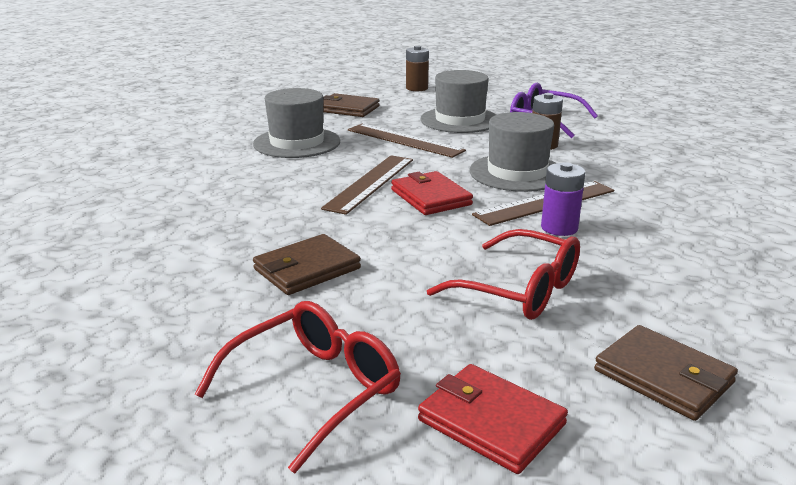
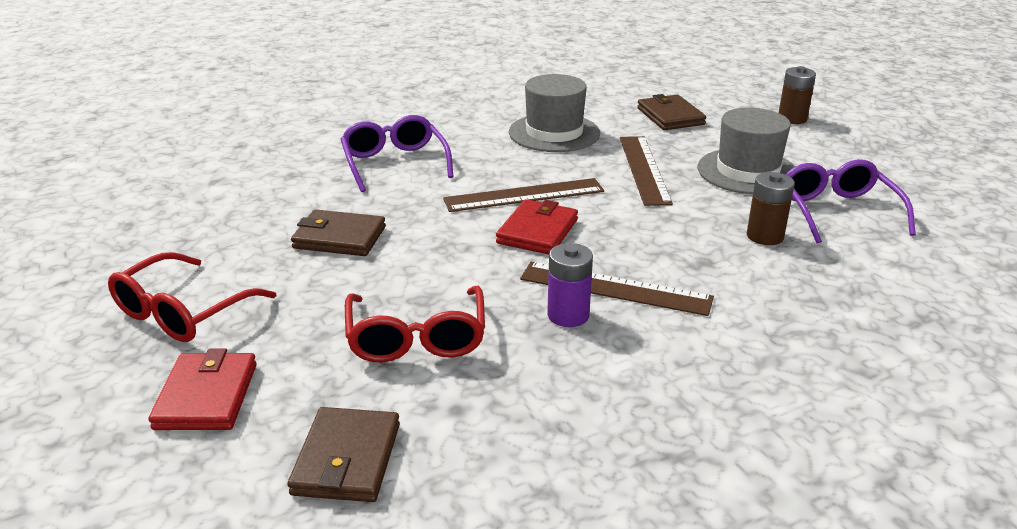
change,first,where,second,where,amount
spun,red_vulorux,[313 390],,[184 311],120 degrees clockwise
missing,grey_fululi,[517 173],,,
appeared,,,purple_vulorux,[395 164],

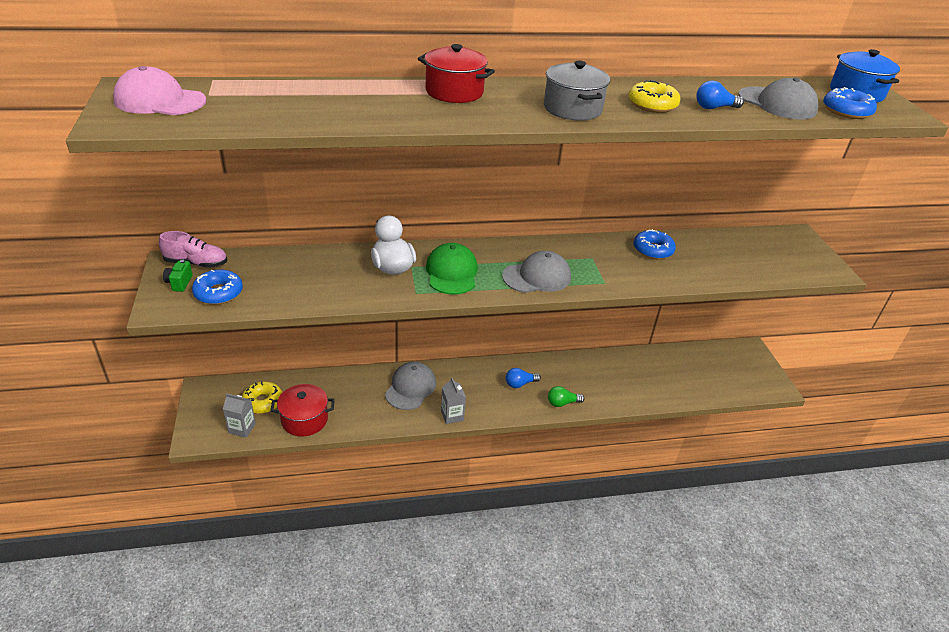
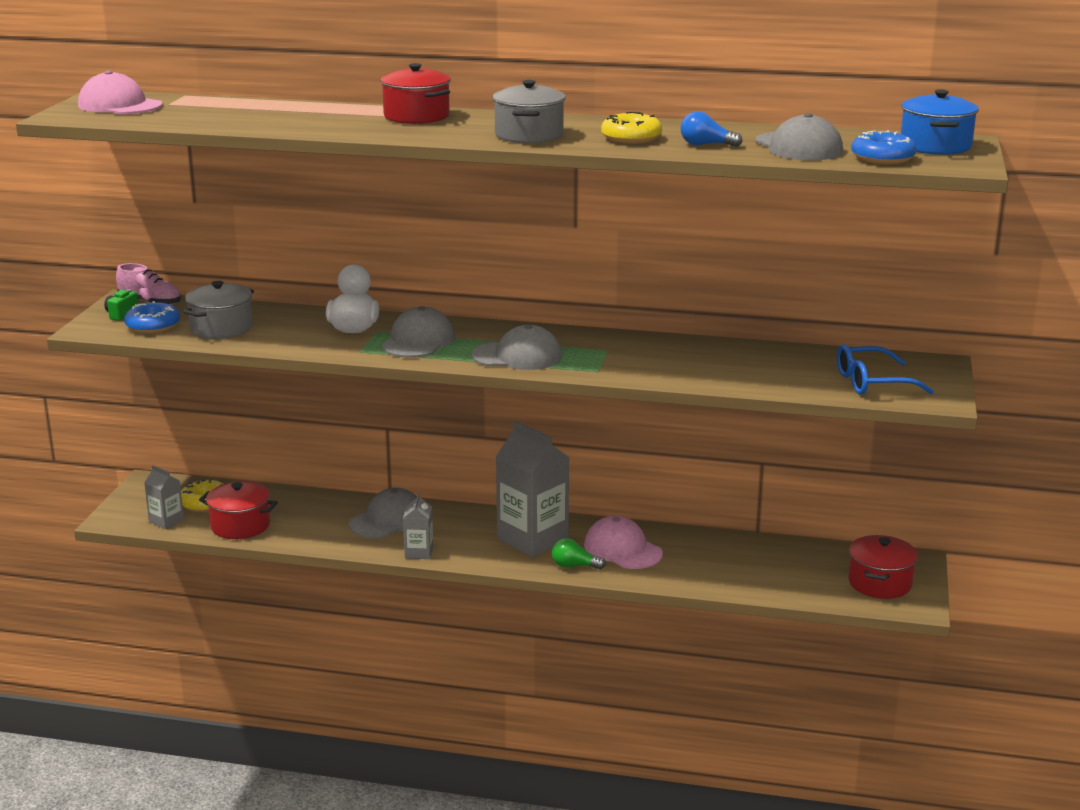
change,first,where,second,where,amount
colour,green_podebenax,[451 272],grey_podebenax,[418 341],
exchanged,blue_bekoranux,[520 384],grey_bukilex,[532 539],
missing,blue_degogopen,[652 250],,,
appeared,,,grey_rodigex,[221 328],
appeared,,,pink_podebenax,[622 549],
appeared,,,blue_vulorux,[872 382],
appeared,,,red_rodigex,[880 583],

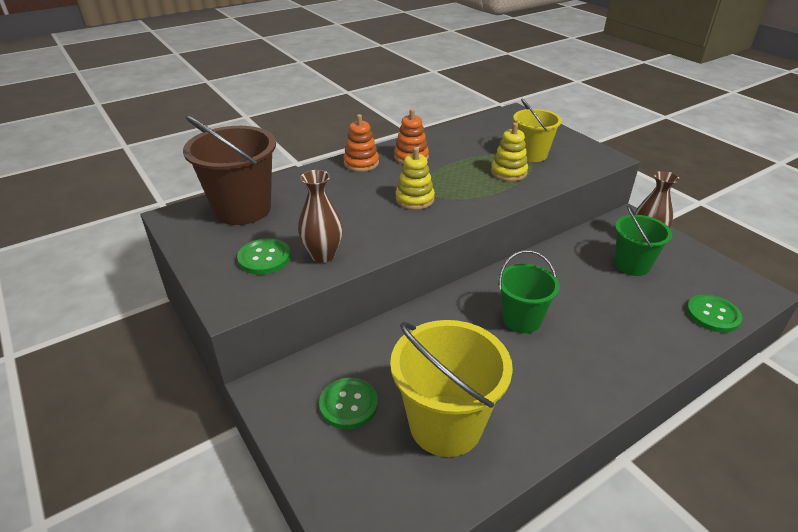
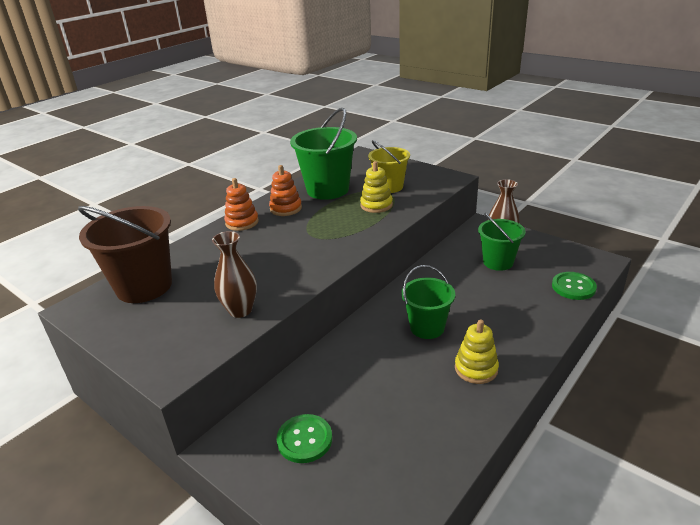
change,first,where,second,where,amount
missing,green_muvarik,[264 258],,,
missing,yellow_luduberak,[445 425],,,
relocated,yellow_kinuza,[414 199],,[476 369],
appeared,,,green_luduberak,[327 190],

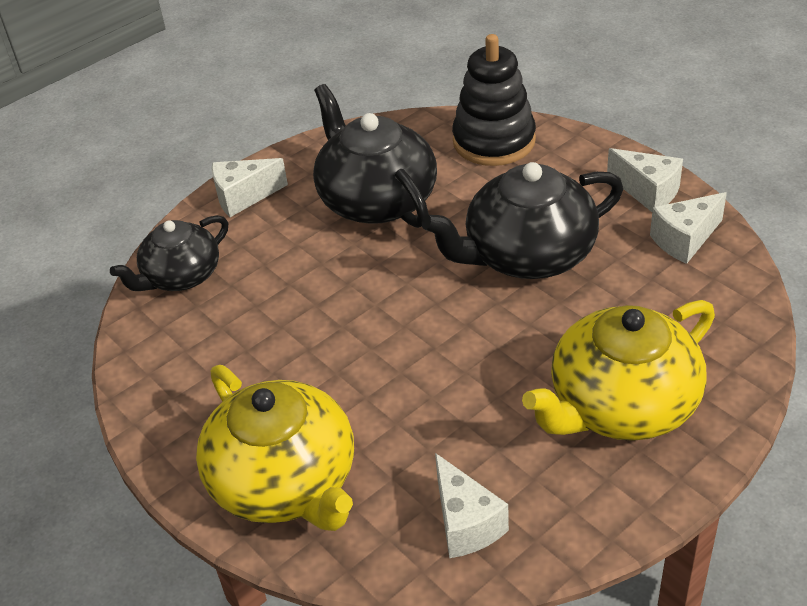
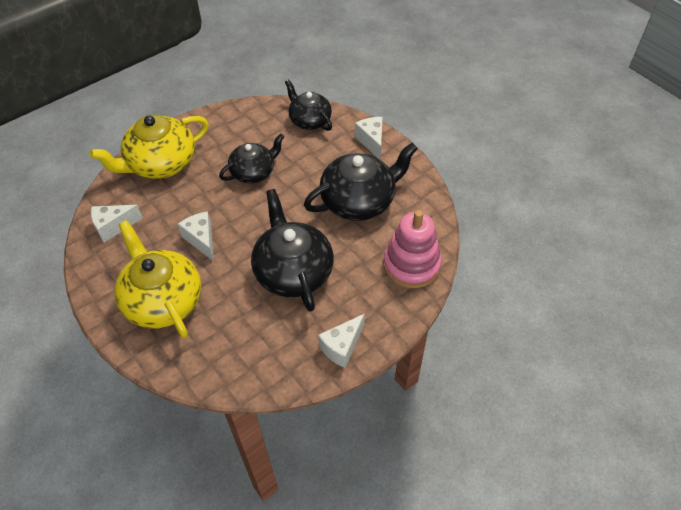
change,first,where,second,where,amount
colour,black_kinuza,[494 141],pink_kinuza,[411 265],
relocated,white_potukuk,[684 240],,[201 240],
appeared,,,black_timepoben,[254 172],

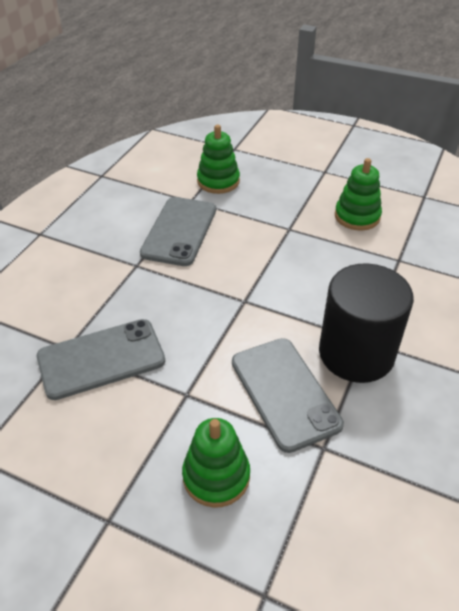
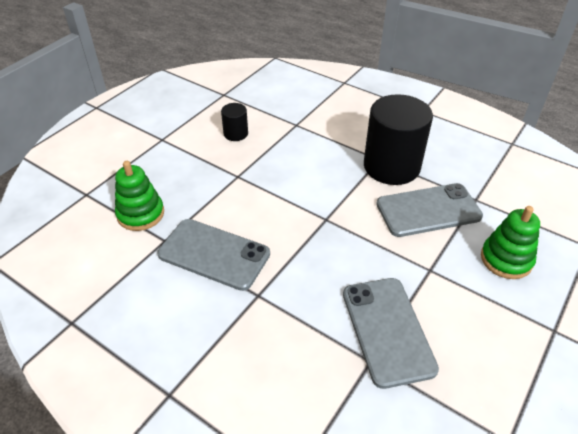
change,first,where,second,where,amount
exchanged,green_kinuza,[357 216],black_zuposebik,[235 134],

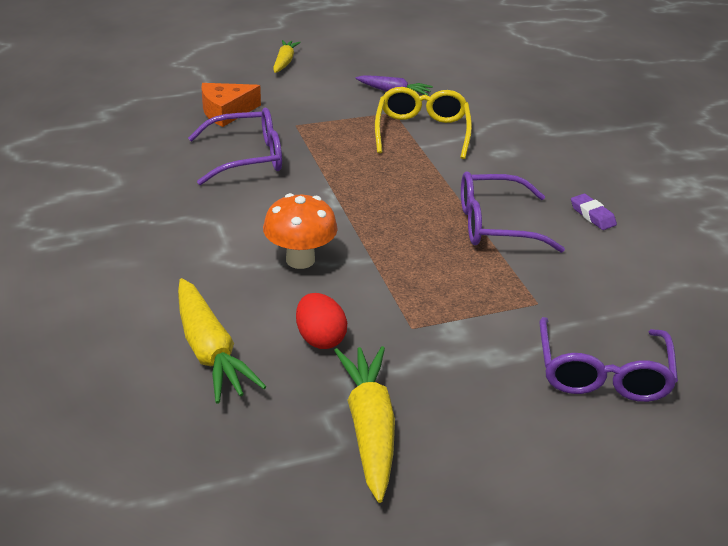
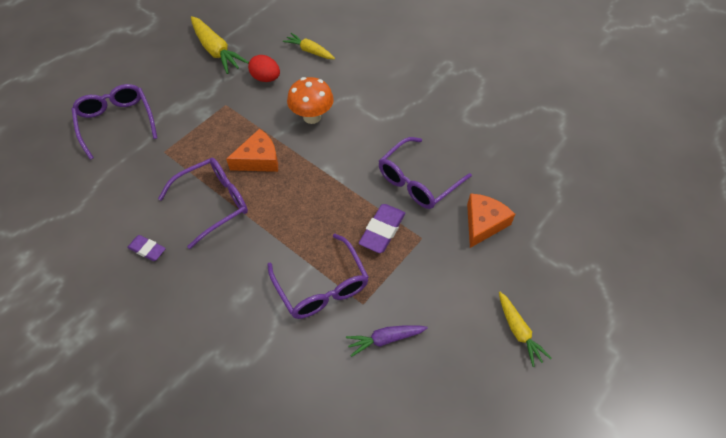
change,first,where,second,where,amount
size,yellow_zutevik,[210 351],,[310 51],x0.62
colour,yellow_vulorux,[422 132],purple_vulorux,[321 285],
appeared,,,orange_potukuk,[258 159],
appeared,,,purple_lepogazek,[382 231],

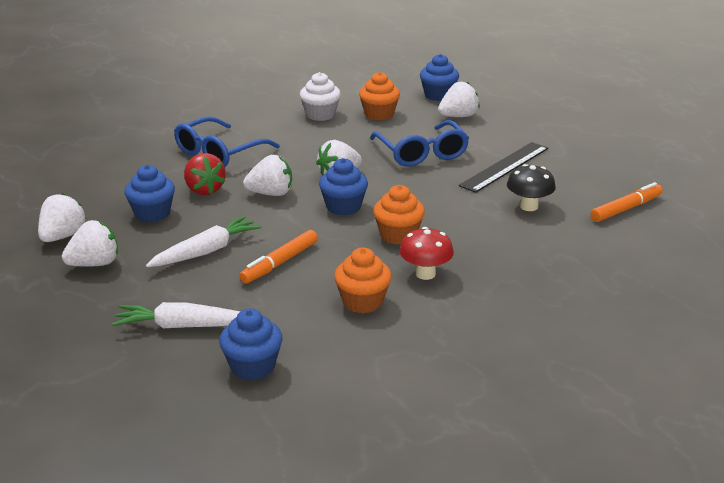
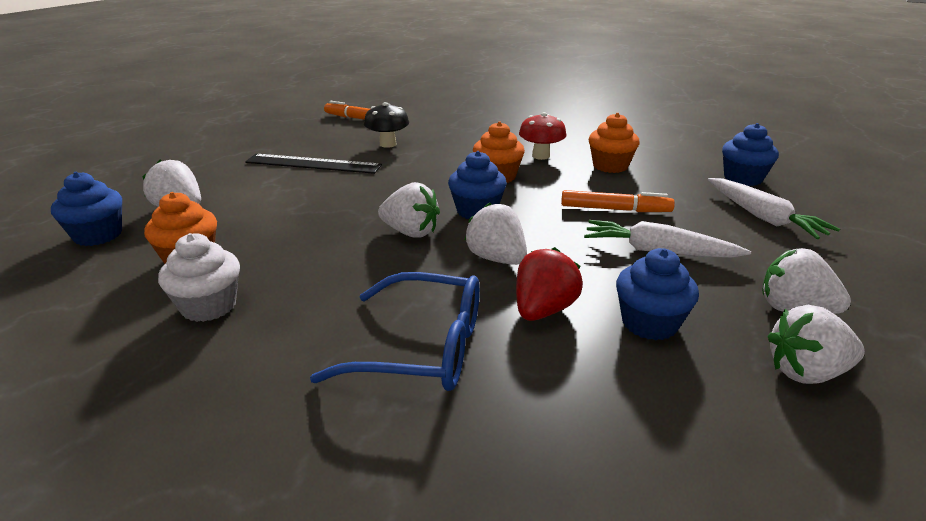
change,first,where,second,where,amount
missing,blue_vulorux,[422 153],,,

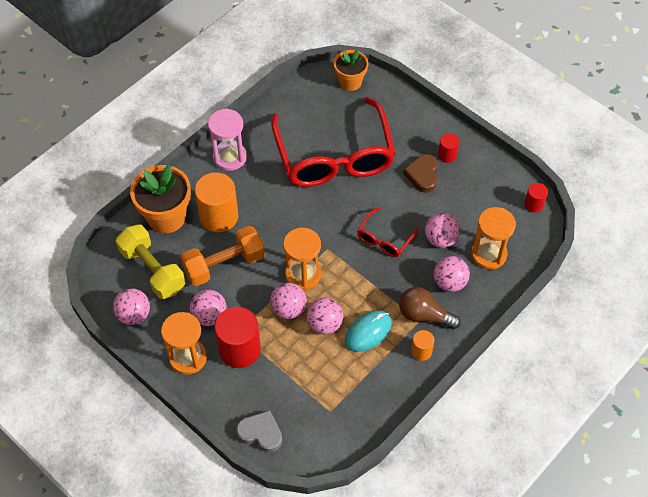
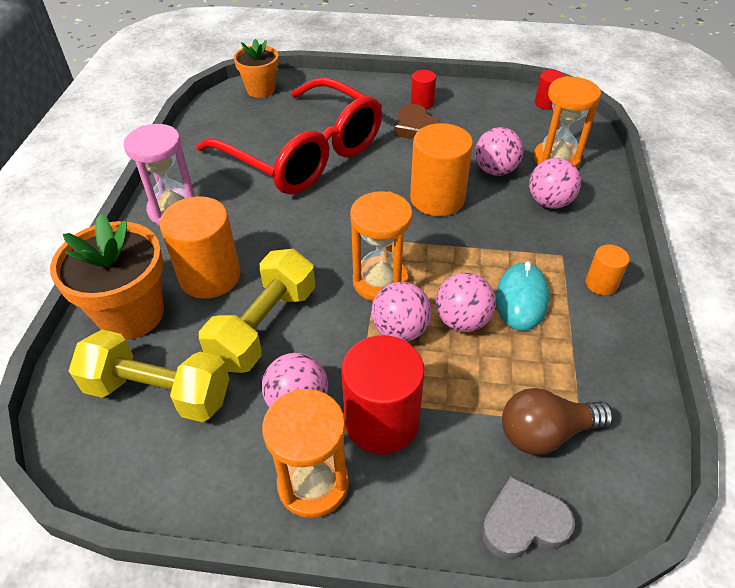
change,first,where,second,where,amount
missing,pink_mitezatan,[134 315],,,
colour,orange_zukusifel,[224 264],yellow_zukusifel,[264 326],
exchanged,red_vulorux,[384 239],orange_zuposebik,[437 198],
relocated,brown_bekoranux,[424 315],,[546 433],

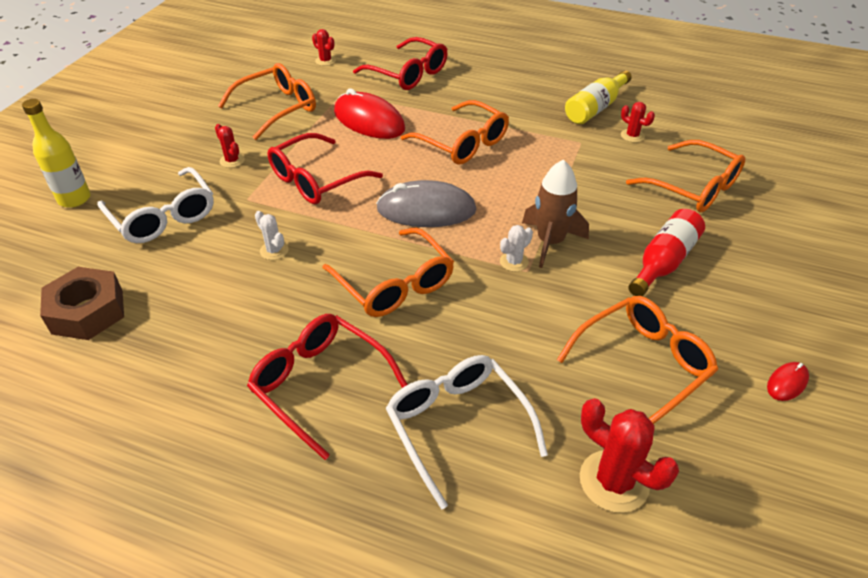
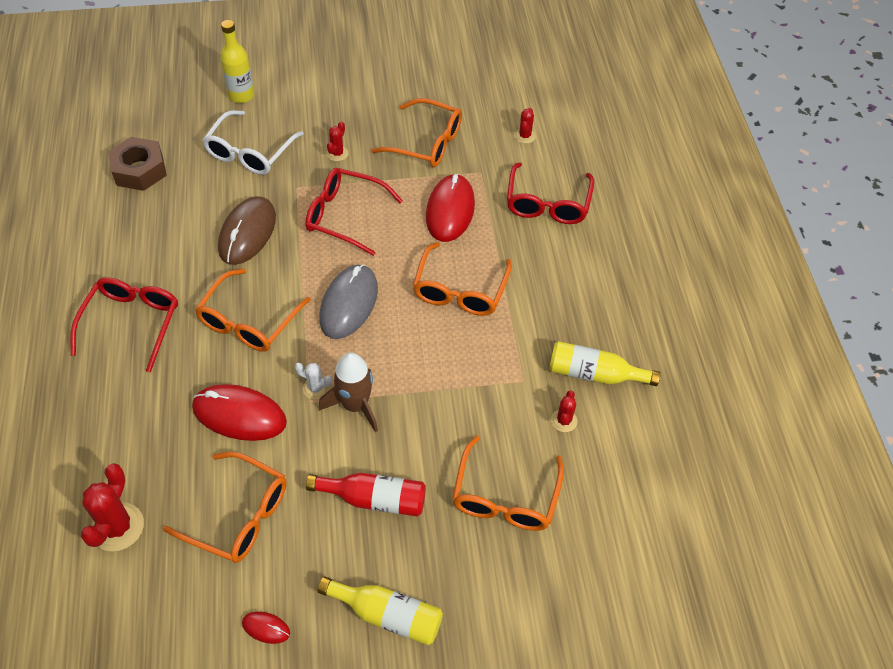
change,first,where,second,where,amount
exchanged,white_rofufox,[274 250],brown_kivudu,[247 233],
spun,grey_kivudu,[426 210],,[348 304],45 degrees clockwise
missing,white_vulorux,[457 425],,,
appeared,,,red_kivudu,[239 415],
appeared,,,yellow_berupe,[387 615],

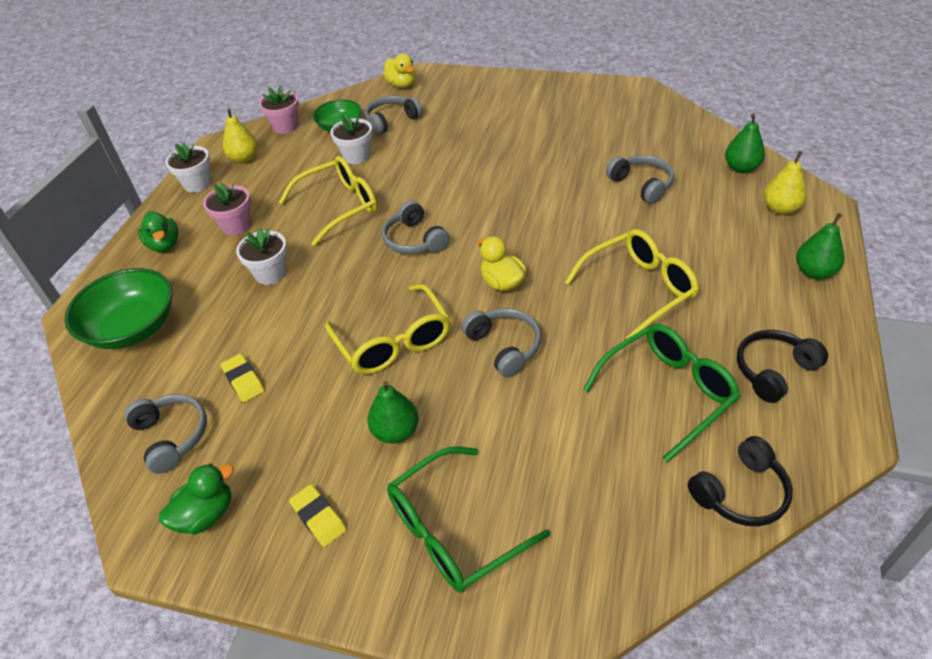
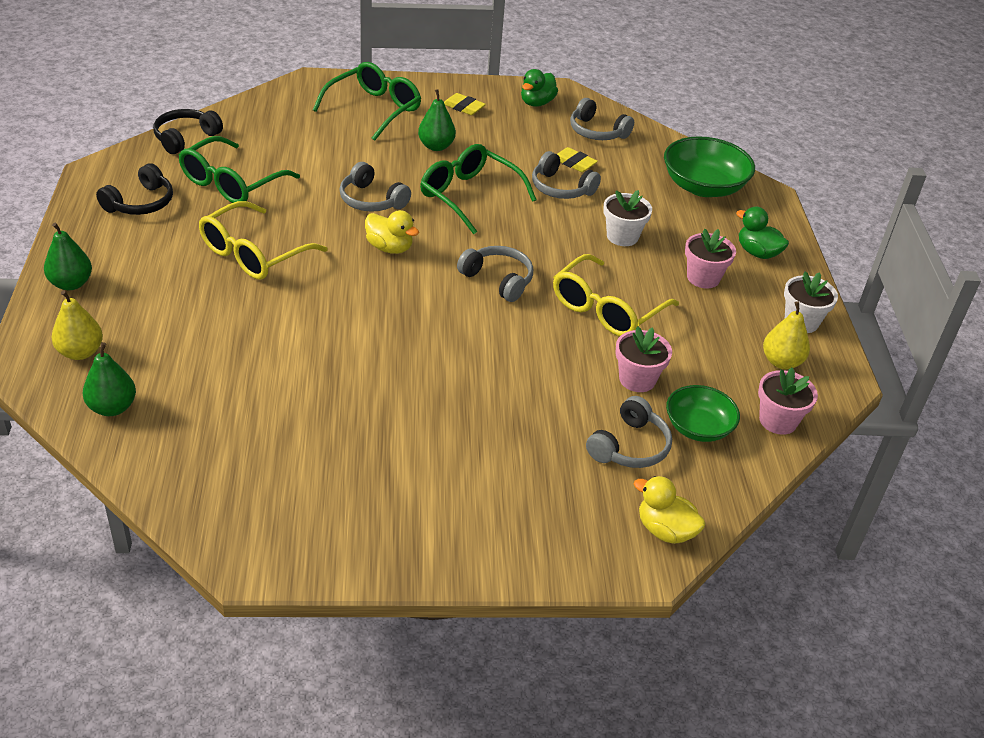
change,first,where,second,where,amount
colour,yellow_vulorux,[393 341],green_vulorux,[469 196],
colour,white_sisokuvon,[356 156],pink_sisokuvon,[637 379],
relocated,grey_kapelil,[642 185],,[561 188],

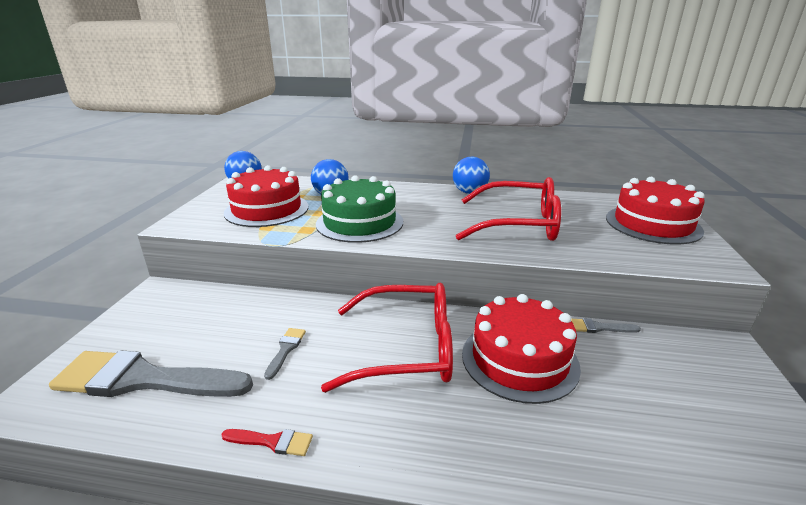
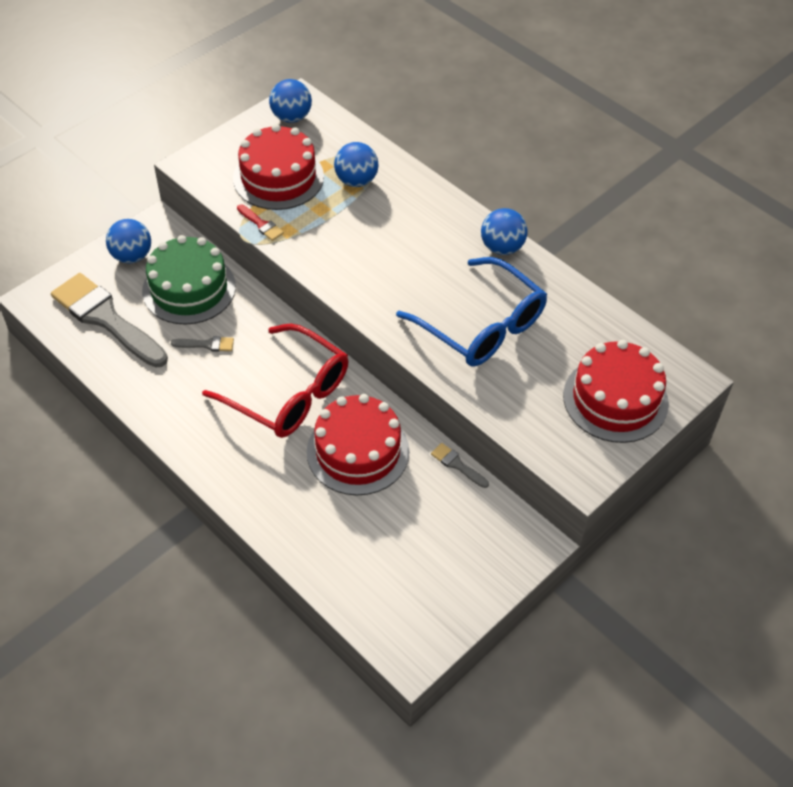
change,first,where,second,where,amount
relocated,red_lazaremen,[272 442],,[261 224],
spun,grey_lazaremen,[286 350],,[207 344],45 degrees clockwise
relocated,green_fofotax,[359 222],,[189 288],
colour,red_vulorux,[519 224],blue_vulorux,[482 326],
appeared,,,blue_mitezatan,[132 256],

